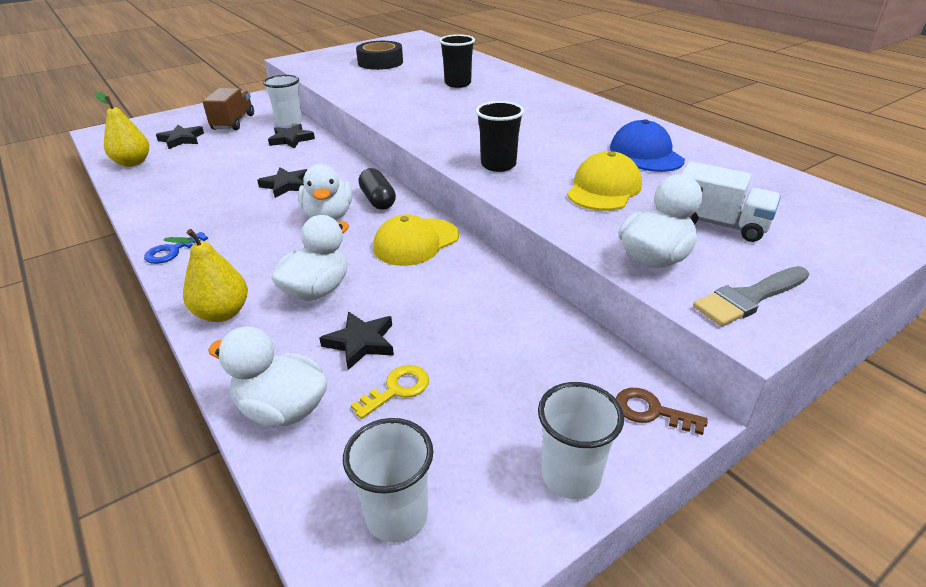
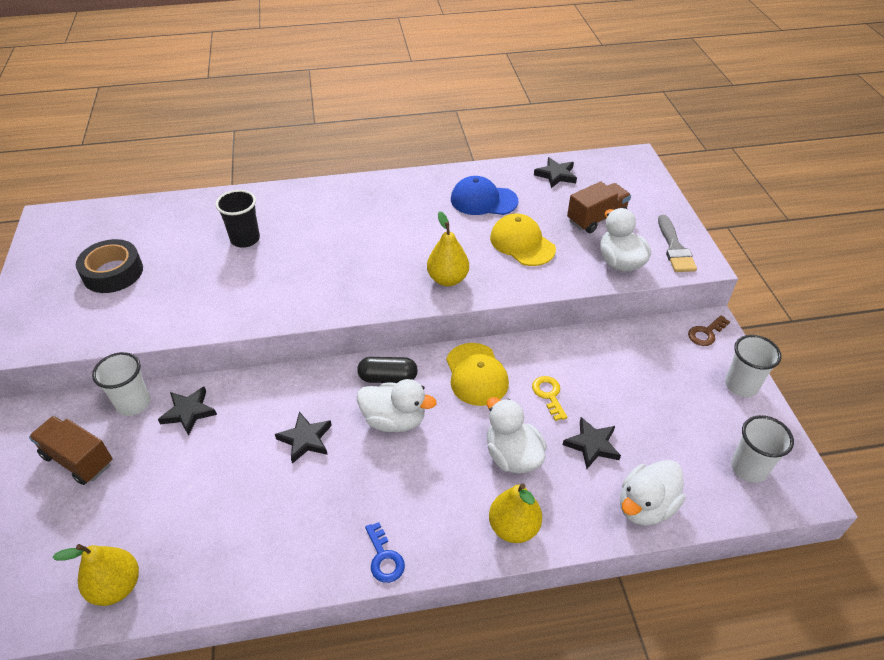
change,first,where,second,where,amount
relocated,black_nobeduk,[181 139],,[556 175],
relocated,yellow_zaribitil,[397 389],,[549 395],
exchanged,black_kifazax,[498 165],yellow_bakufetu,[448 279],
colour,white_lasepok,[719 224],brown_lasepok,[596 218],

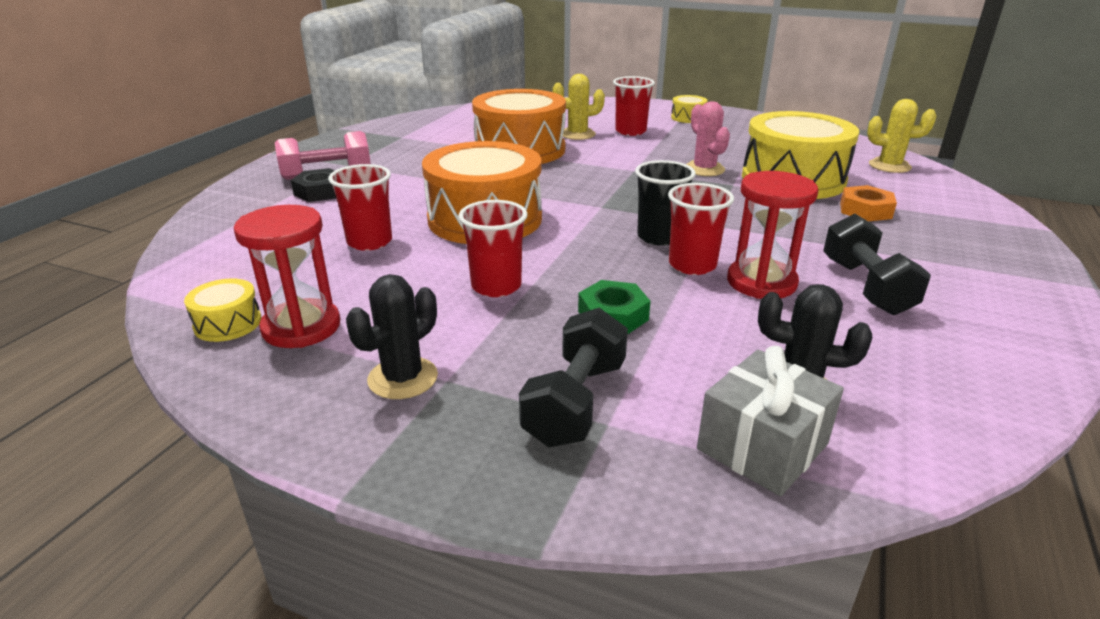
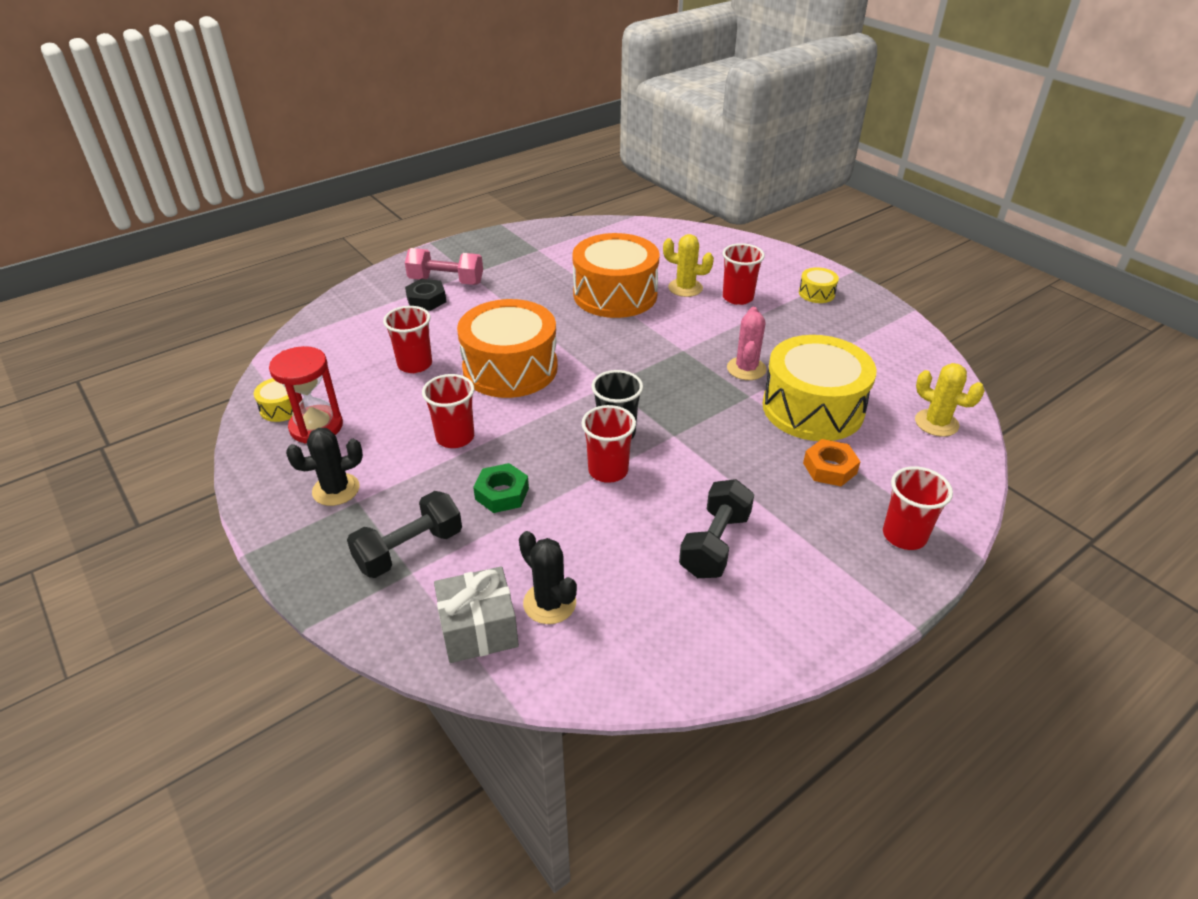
change,first,where,second,where,amount
missing,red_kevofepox,[761 282],,,
appeared,,,red_kifazax,[904 535],

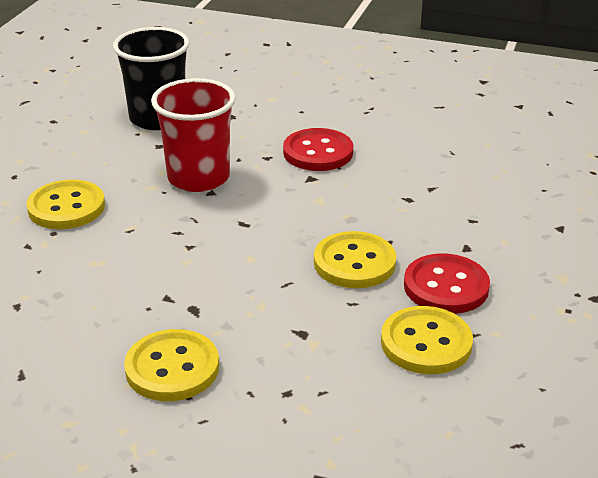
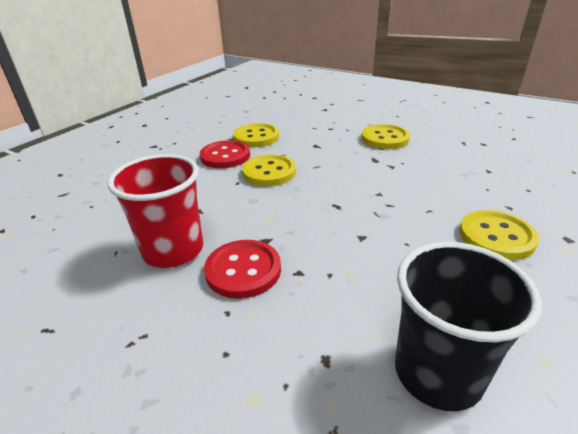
change,first,where,second,where,amount
relocated,red_kifazax,[198 178],,[173 250],

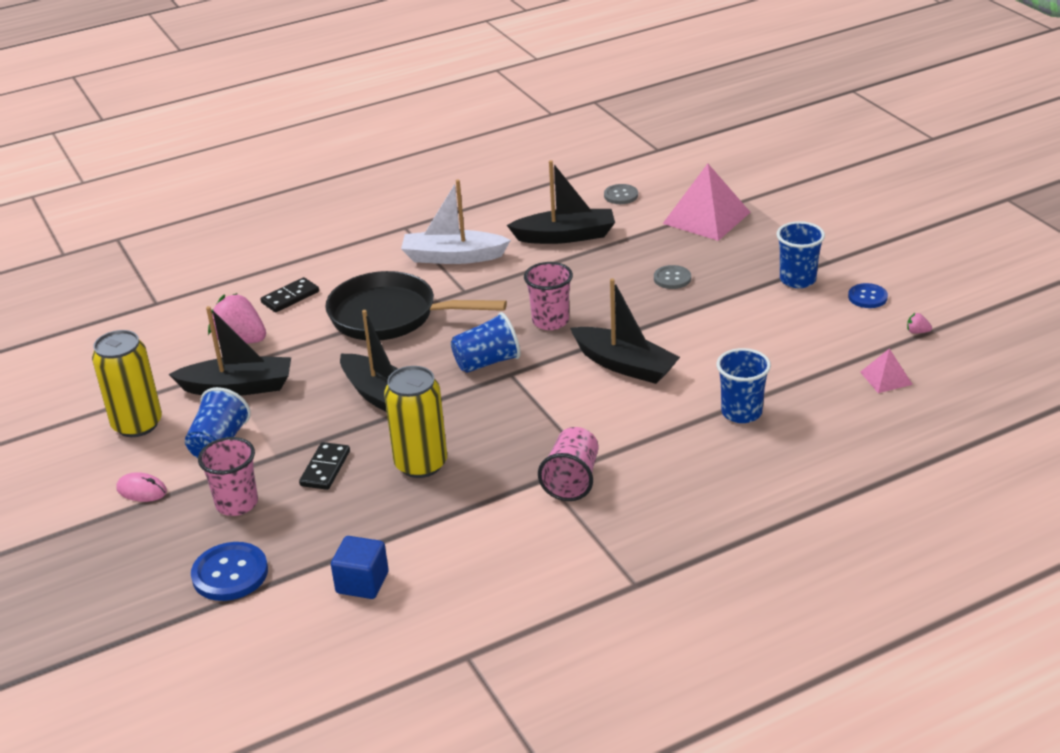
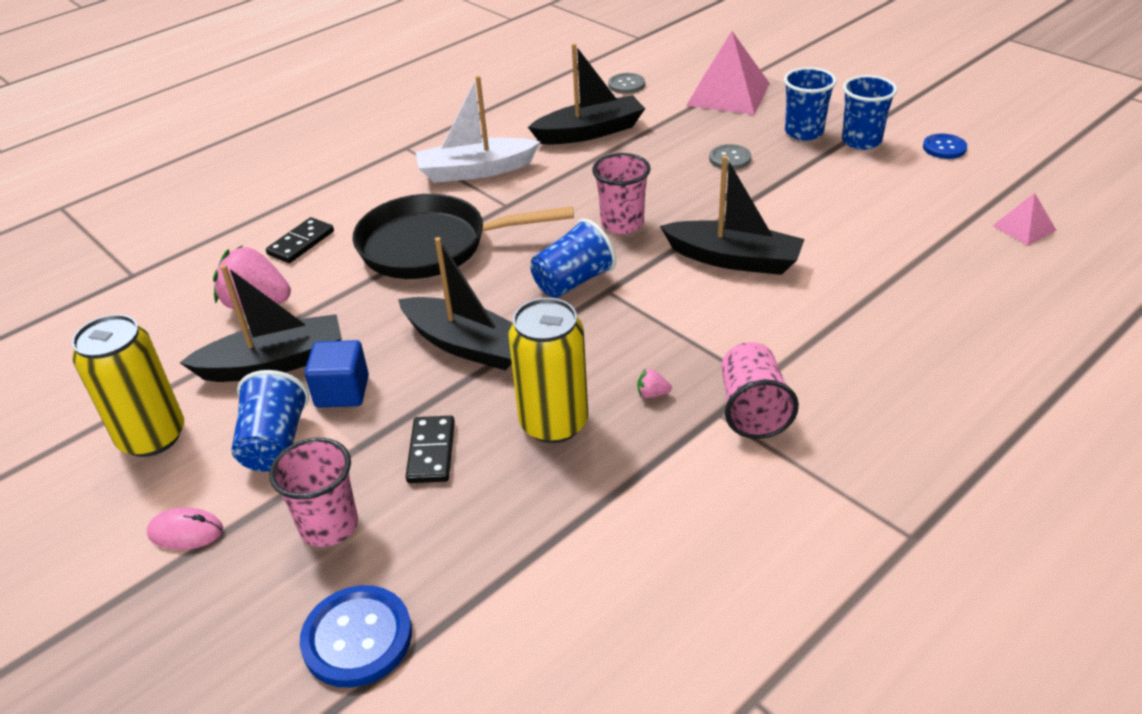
change,first,where,second,where,amount
relocated,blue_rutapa,[362 583],,[342 391],
relocated,blue_kifazax,[741 412],,[804 132],
relocated,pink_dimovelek,[917 332],,[652 394],

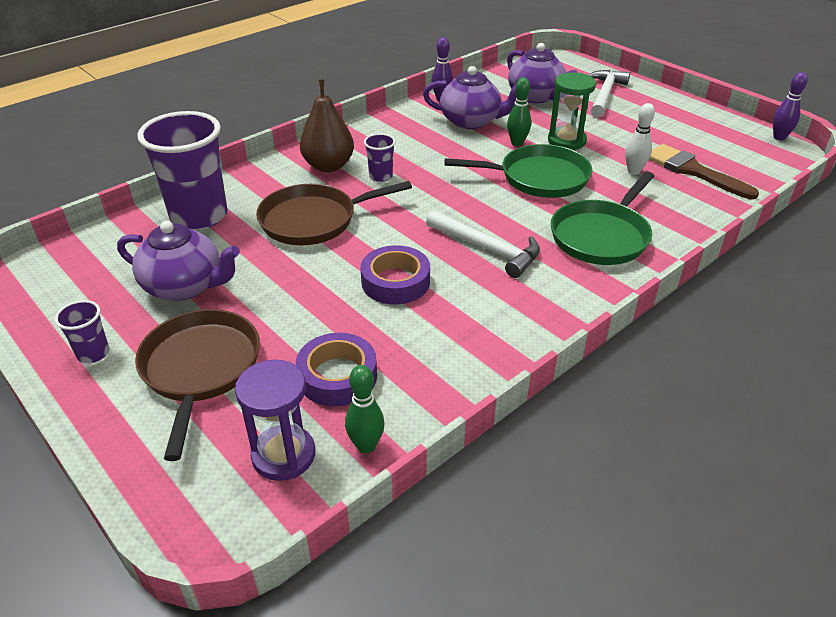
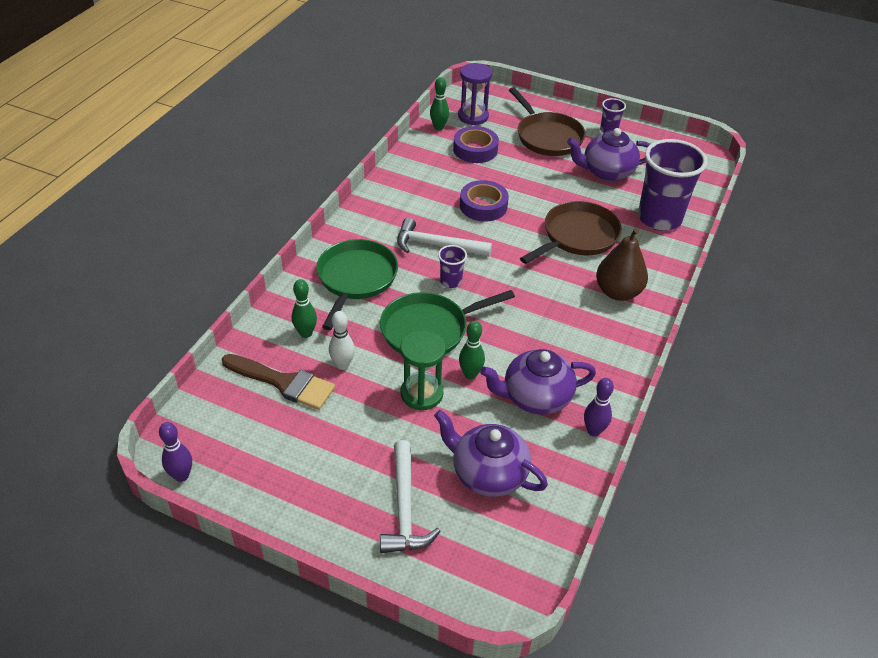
change,first,where,second,where,amount
relocated,purple_kifazax,[381 176],,[451 281],
appeared,,,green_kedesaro,[306 333],

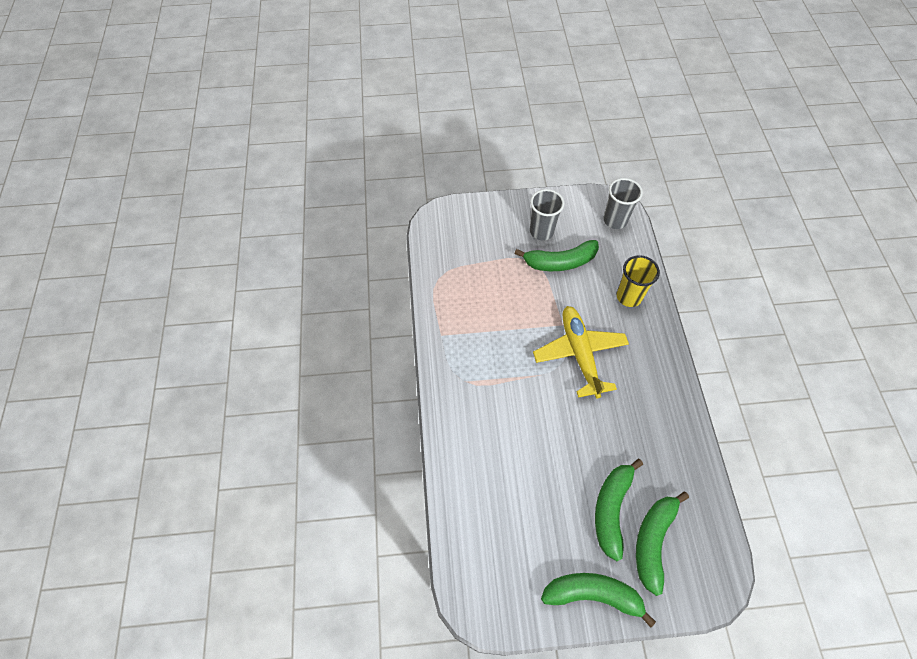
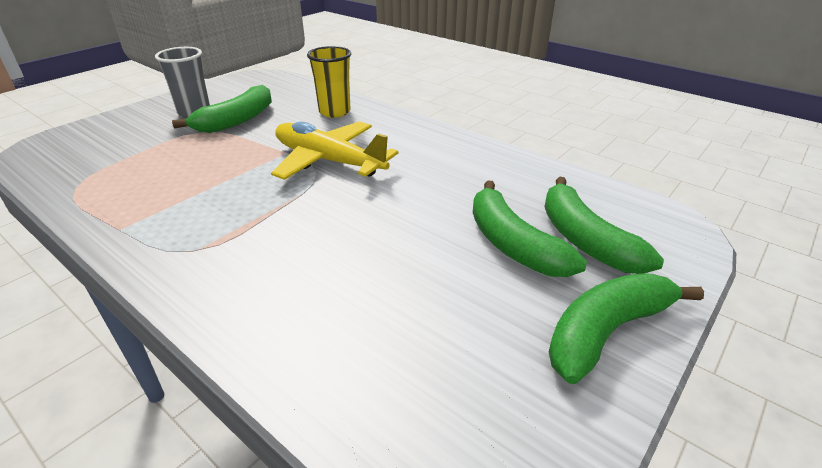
change,first,where,second,where,amount
missing,grey_kifazax,[615 220],,,

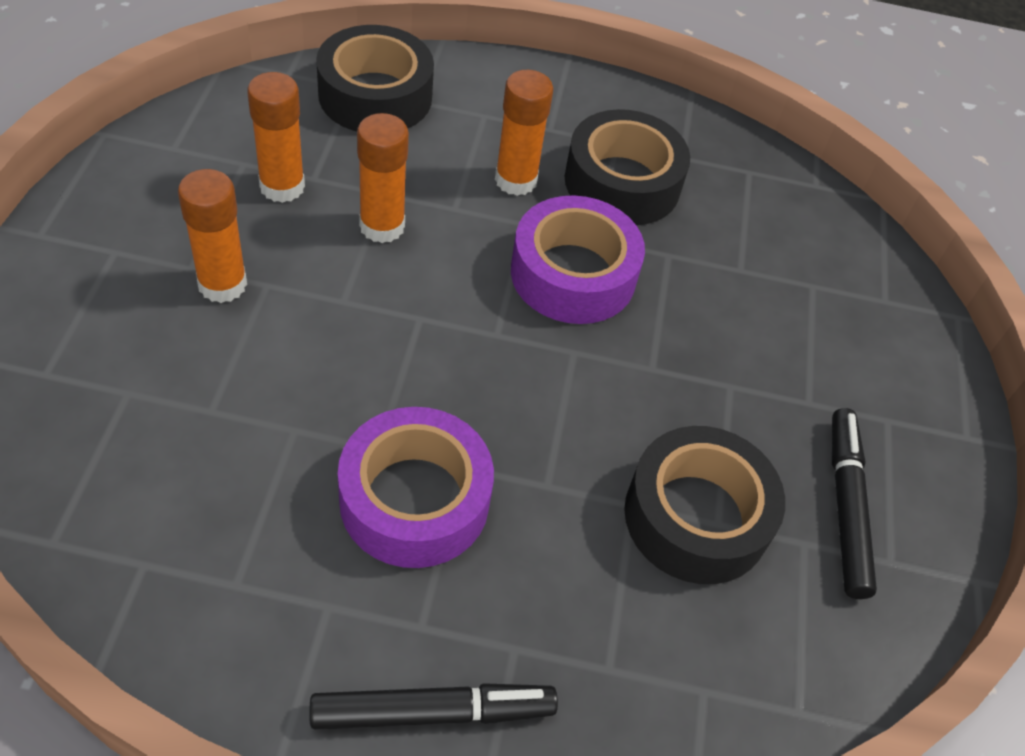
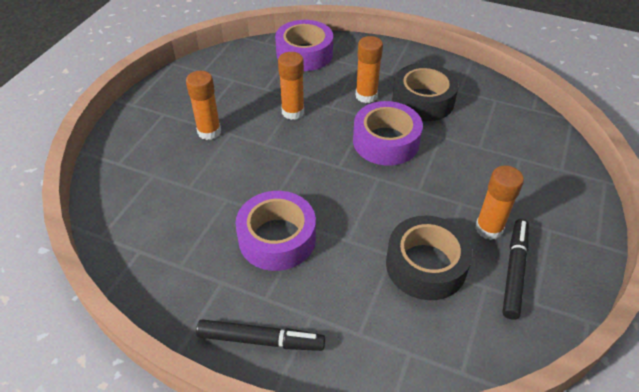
change,first,where,second,where,amount
relocated,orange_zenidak,[282 186],,[489 228],
colour,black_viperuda,[375 95],purple_viperuda,[304 54],

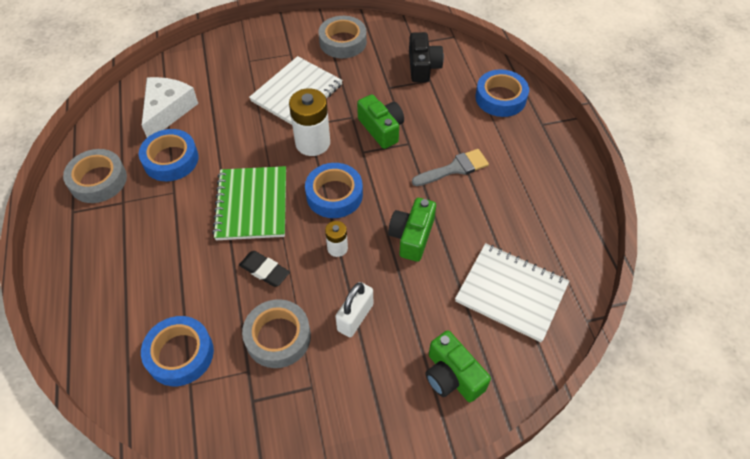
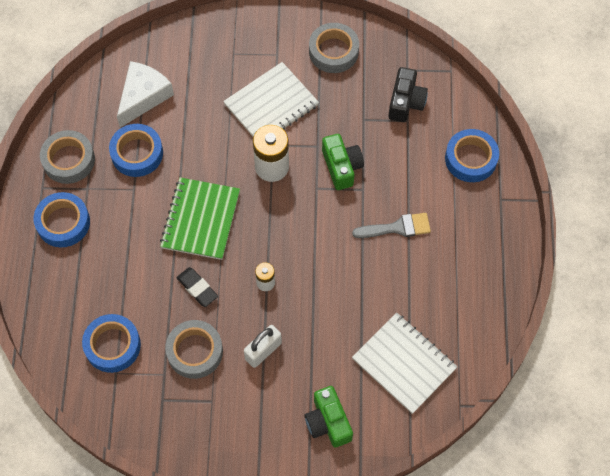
change,first,where,second,where,amount
relocated,blue_viperuda,[334 195],,[63 222],
missing,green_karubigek,[412 236],,,

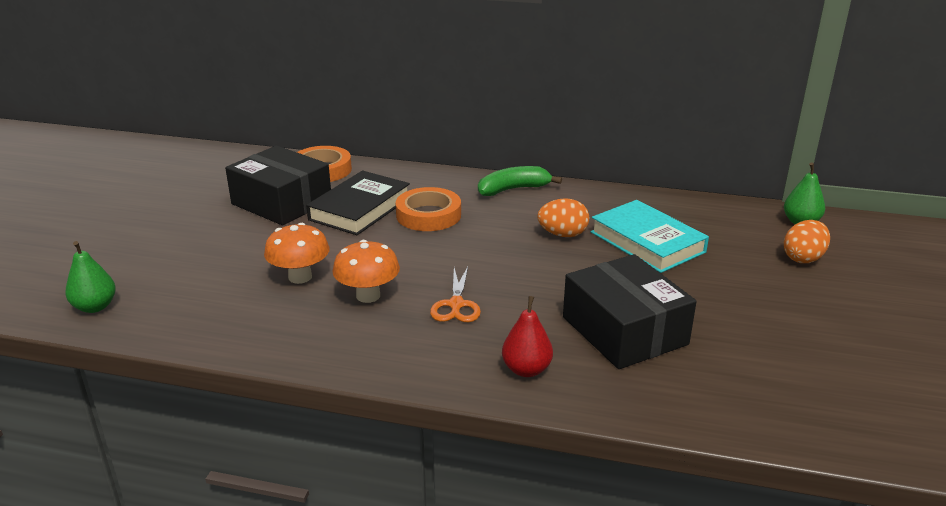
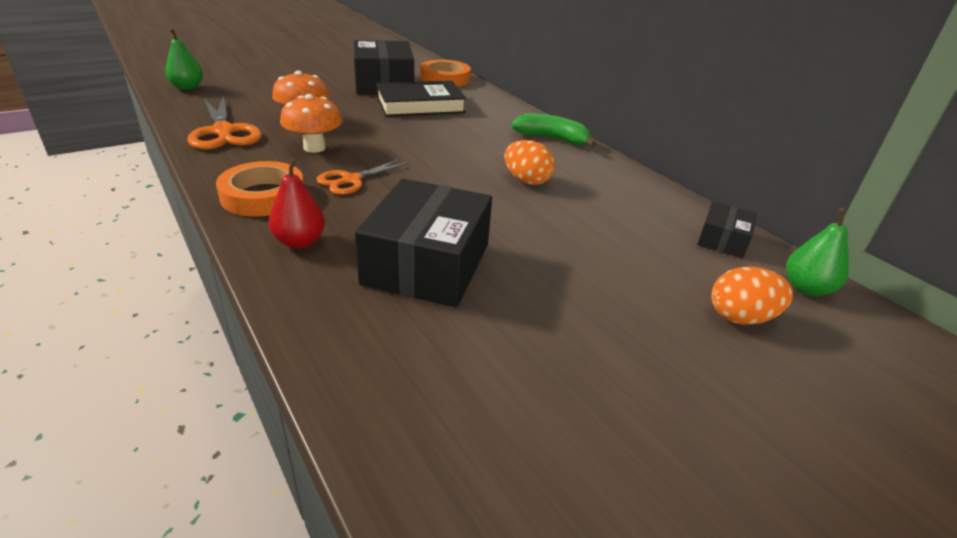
change,first,where,second,where,amount
relocated,orange_viperuda,[428 215],,[263 195],
missing,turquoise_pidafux,[647 242],,,
appeared,,,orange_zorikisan,[223 132],
appeared,,,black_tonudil,[722 240],

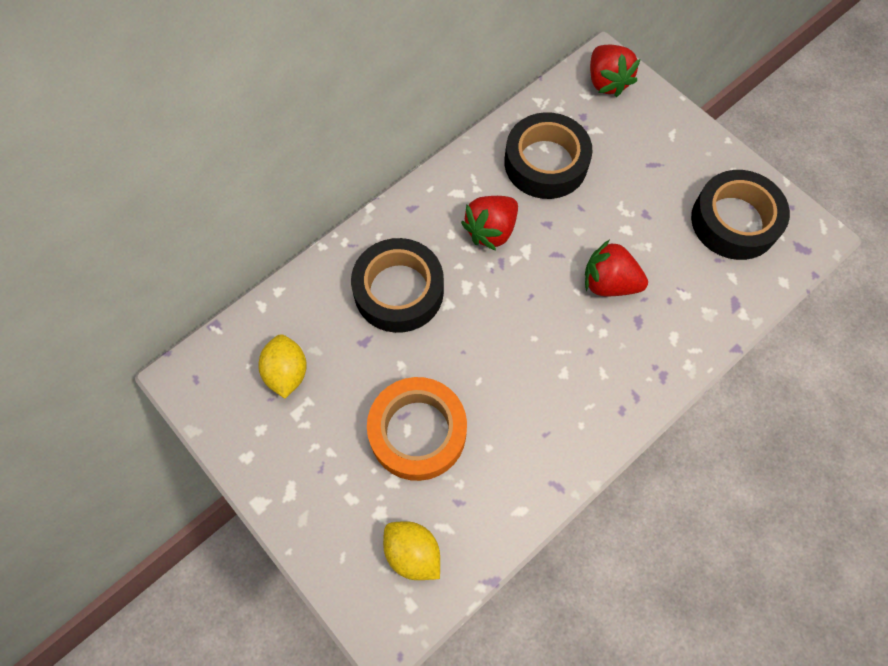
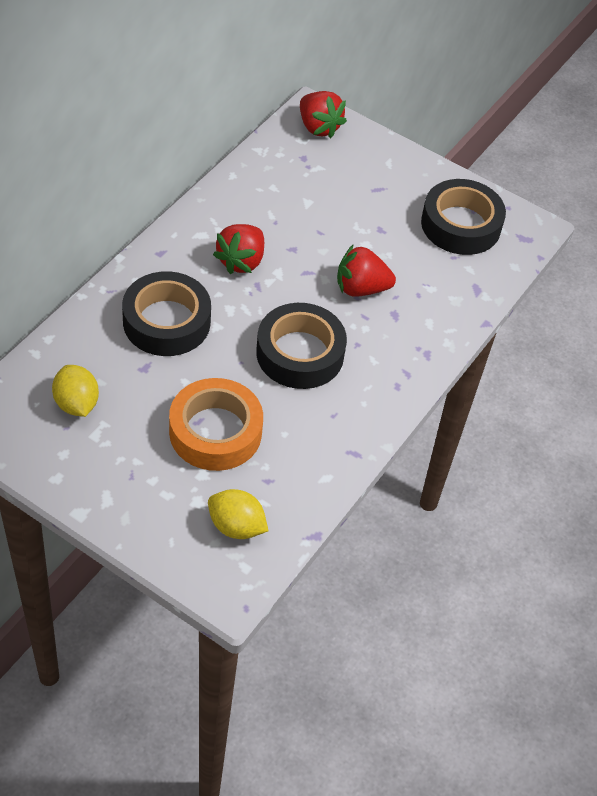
change,first,where,second,where,amount
relocated,black_viperuda,[545 163],,[300 353],

